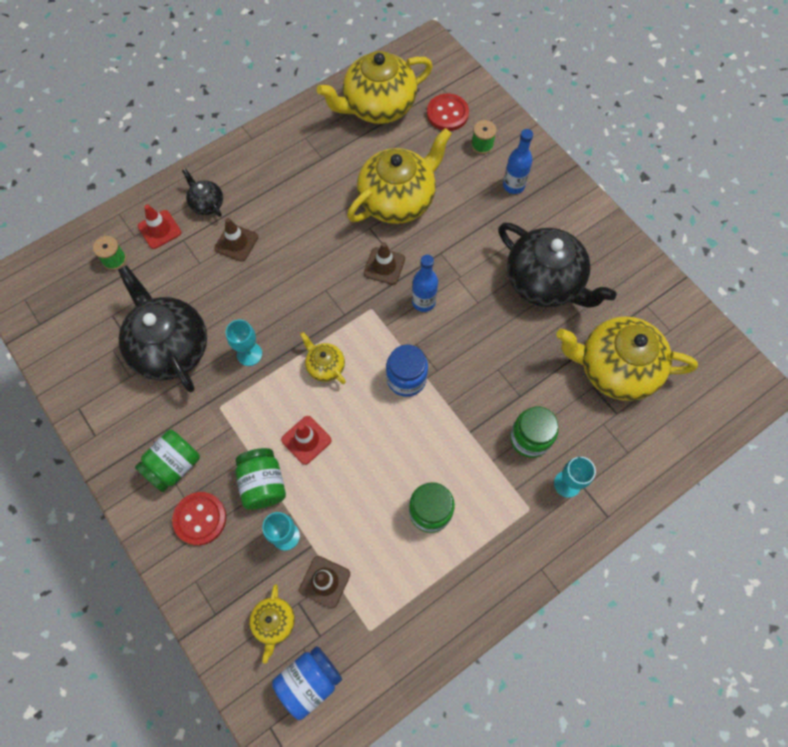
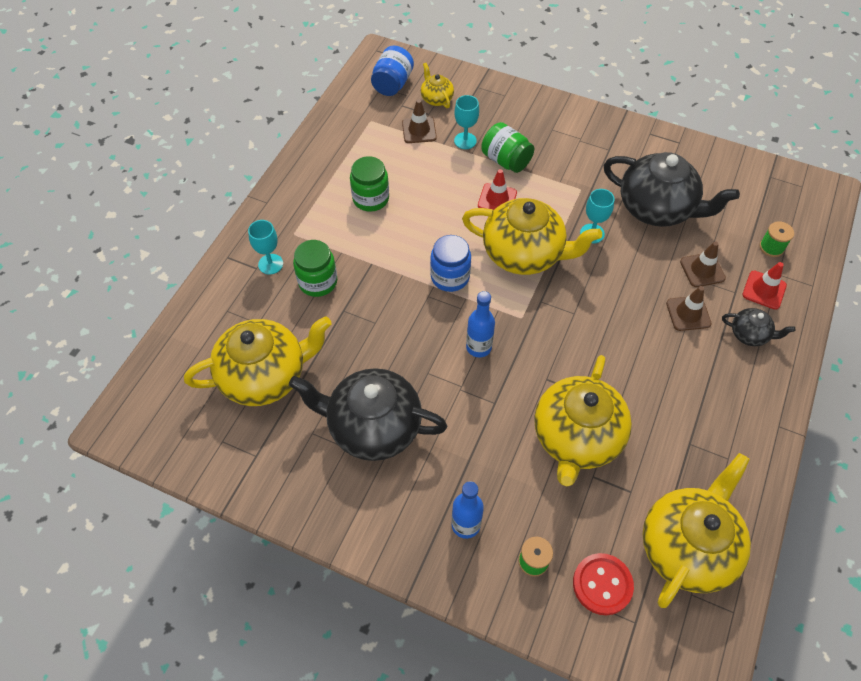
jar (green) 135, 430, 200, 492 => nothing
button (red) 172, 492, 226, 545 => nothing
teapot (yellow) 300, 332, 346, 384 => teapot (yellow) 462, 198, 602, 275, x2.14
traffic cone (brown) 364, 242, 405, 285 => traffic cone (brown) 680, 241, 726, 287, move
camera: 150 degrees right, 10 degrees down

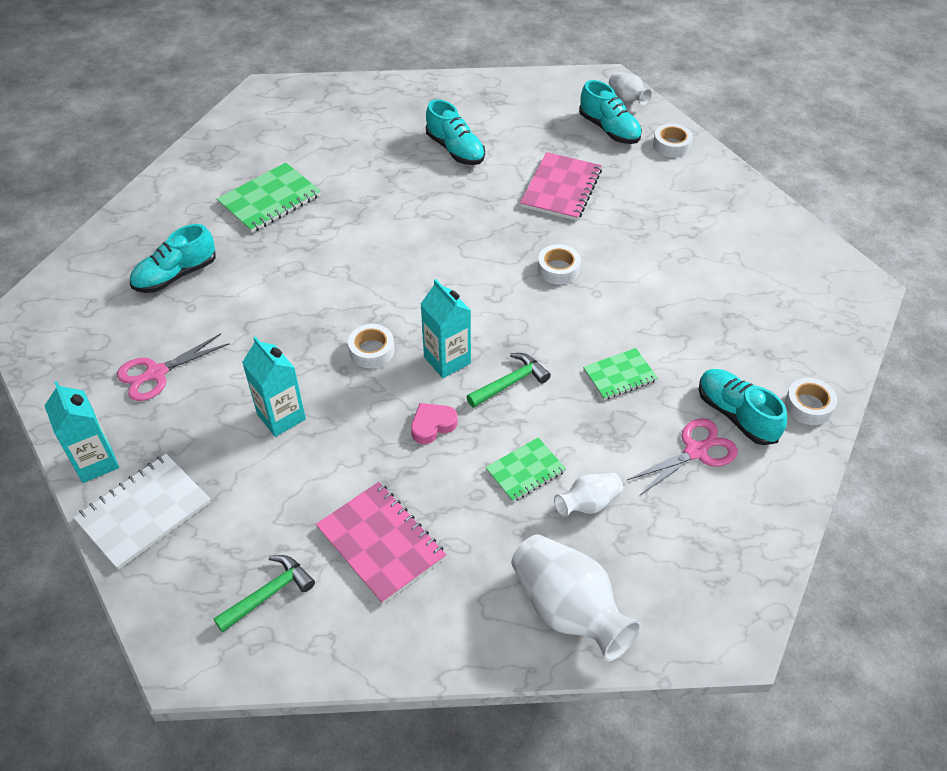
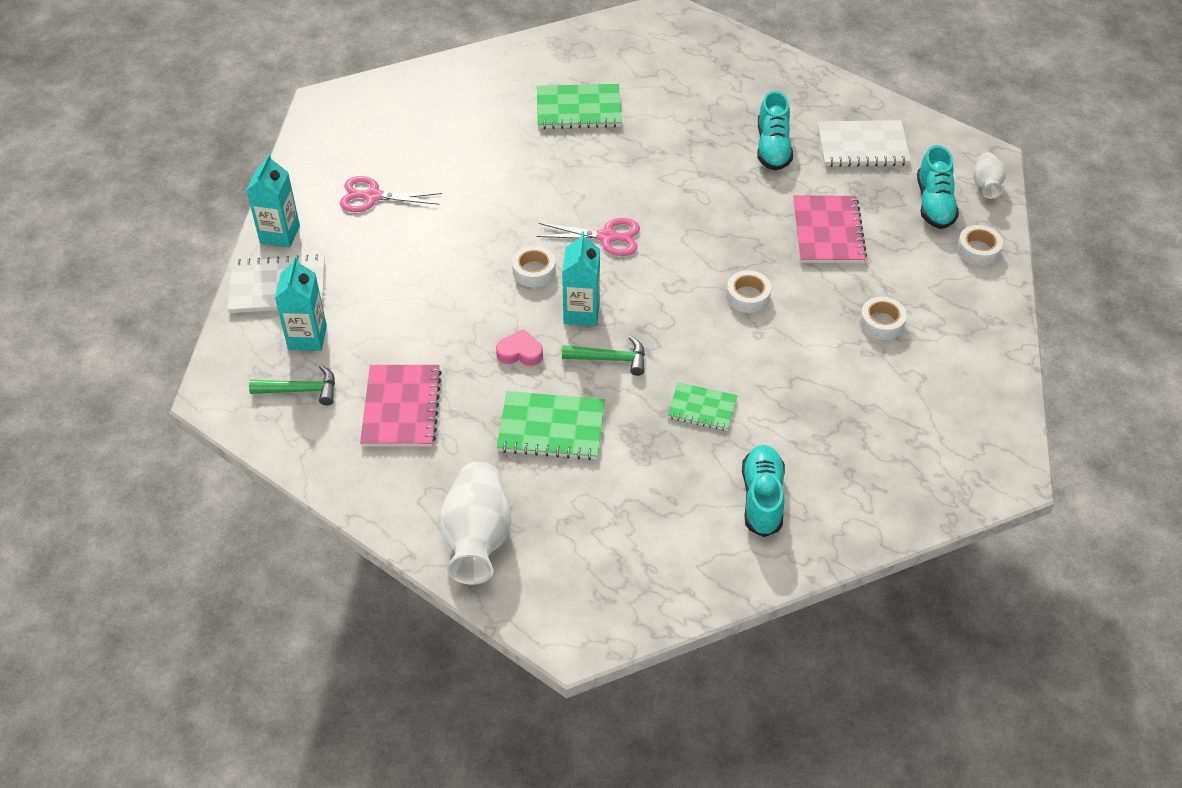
shoe (turquoise) 130, 224, 216, 293 => nothing
carton (turquoise) 242, 336, 306, 437 => carton (turquoise) 275, 257, 327, 351, move
notebook (green) 485, 437, 566, 502 => notebook (green) 496, 391, 605, 460, x1.61
notebook (pink) 520, 152, 602, 221 => notebook (pink) 793, 195, 867, 263, 60 degrees counterclockwise
vase (white) 554, 473, 623, 518 => nothing
scissors (pink) 627, 418, 738, 495 => scissors (pink) 536, 218, 640, 256, move
tape (white) 785, 378, 837, 425 => tape (white) 860, 296, 907, 340, move
nothing => notebook (white) 818, 120, 911, 167
camera: 40 degrees right, 0 degrees up

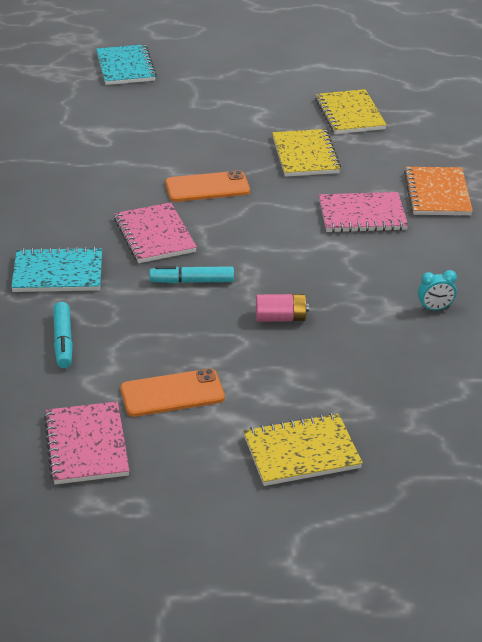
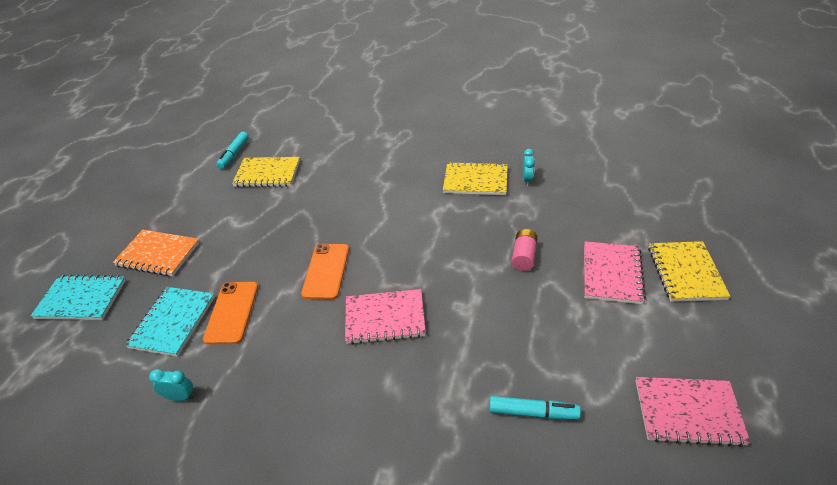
notebook (turquoise) 11, 247, 102, 292 => notebook (turquoise) 125, 287, 215, 357, move
phone (orange) 120, 368, 225, 417 => phone (orange) 203, 282, 258, 345, move
marker (turquoise) 149, 266, 234, 284 => marker (turquoise) 216, 132, 249, 169, move
notebook (yellow) 272, 129, 341, 177 => notebook (yellow) 443, 162, 508, 195, move
notebook (pink) 319, 192, 408, 233 => notebook (pink) 584, 241, 646, 304, move
notebook (orange) 404, 167, 473, 215 => notebook (orange) 113, 229, 200, 276, move
nothing => clock (turquoise) 149, 369, 194, 401
camera: 70 degrees left, 5 degrees up

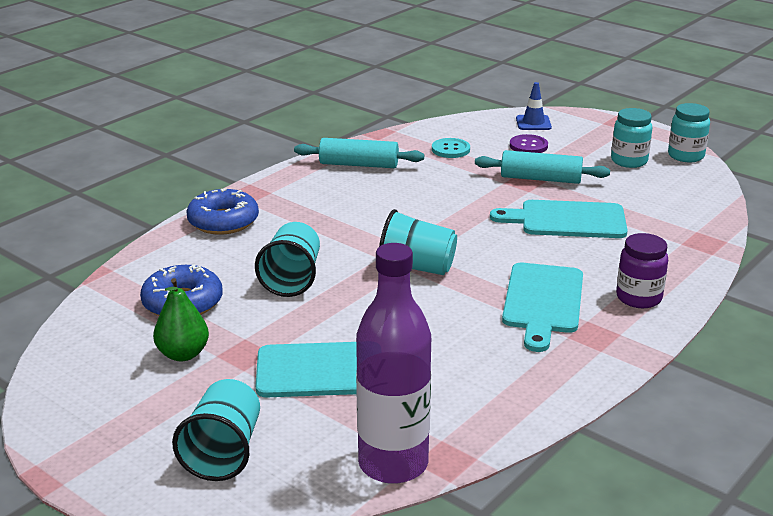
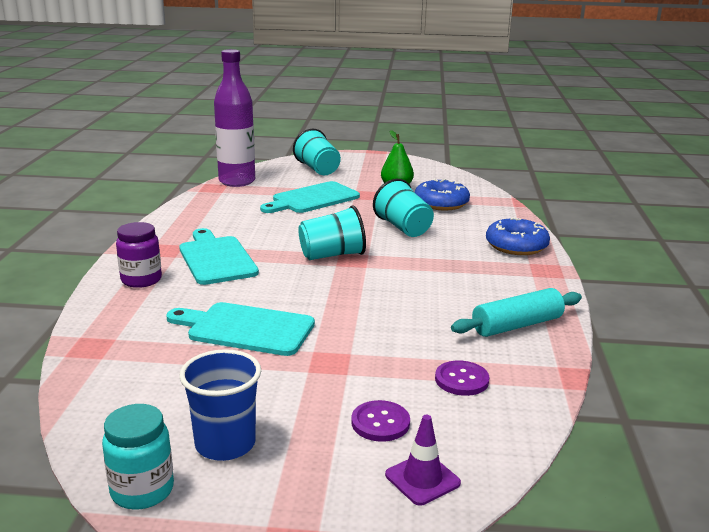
button (turquoise) 432, 138, 470, 158 => button (purple) 435, 361, 489, 396
rolling pin (turquoise) 475, 150, 610, 184 => nothing
cutting board (turquoise) 490, 200, 628, 238 => cutting board (turquoise) 166, 302, 315, 356, 135 degrees counterclockwise
traffic cone (blue) 516, 82, 552, 130 => traffic cone (purple) 385, 415, 461, 506
jar (turquoise) 611, 108, 653, 168 => cup (blue) 179, 349, 261, 461
camera: 145 degrees right, 5 degrees down

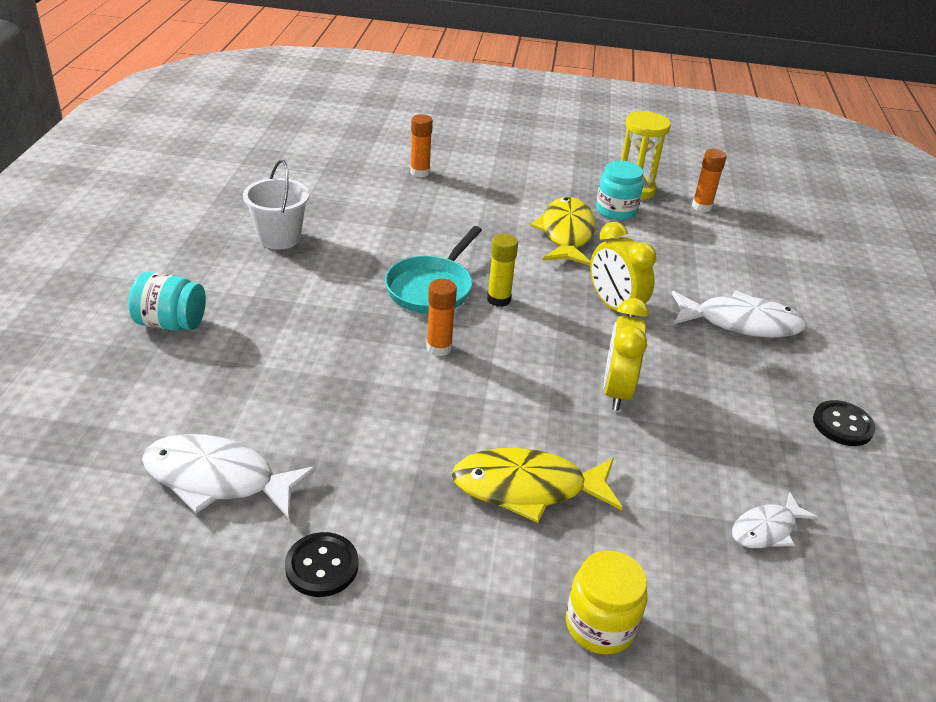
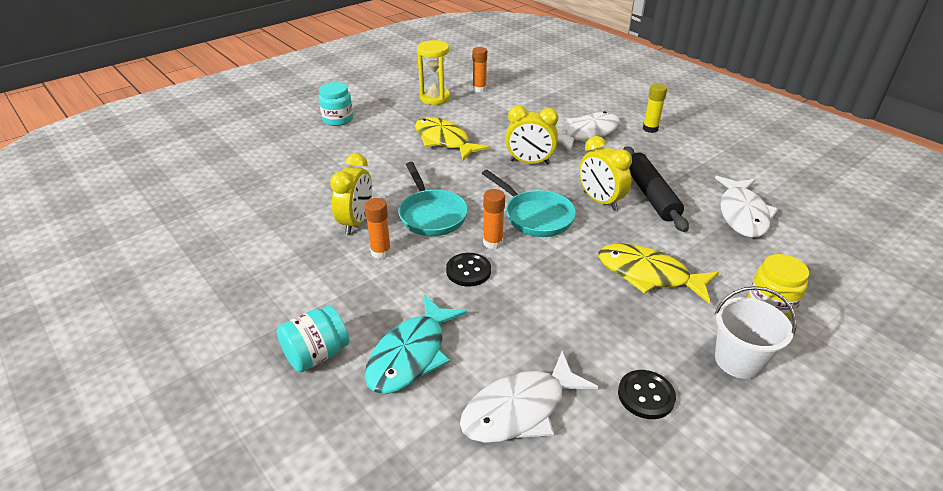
bucket (white) 243, 160, 309, 250 => bucket (white) 714, 286, 796, 379, move
glue stick (orange) 410, 114, 433, 178 => glue stick (orange) 364, 198, 391, 259, move
fish (yellow) 452, 448, 623, 523 => fish (yellow) 598, 244, 719, 304, 75 degrees clockwise
glue stick (yellow) 487, 234, 518, 307 => glue stick (yellow) 643, 83, 667, 133, move
jar (turquoise) 596, 161, 644, 220 => jar (turquoise) 319, 82, 353, 126, move
fish (white) 732, 492, 819, 548 => fish (white) 715, 176, 778, 238, x1.74
button (black) 813, 400, 876, 446 => button (black) 446, 253, 491, 287, move
nothing => clock (yellow) 330, 153, 372, 235
nothing => fish (turquoise) 365, 295, 467, 394
nothing => pan (turquoise) 482, 170, 576, 237
nothing => rolling pin (black) 623, 146, 689, 232
camera: 45 degrees left, 0 degrees up

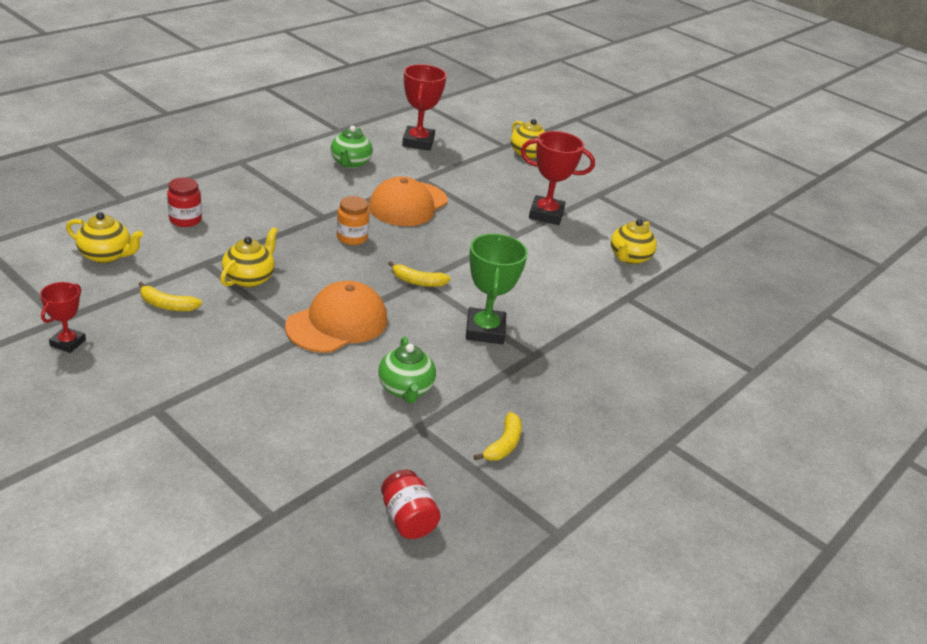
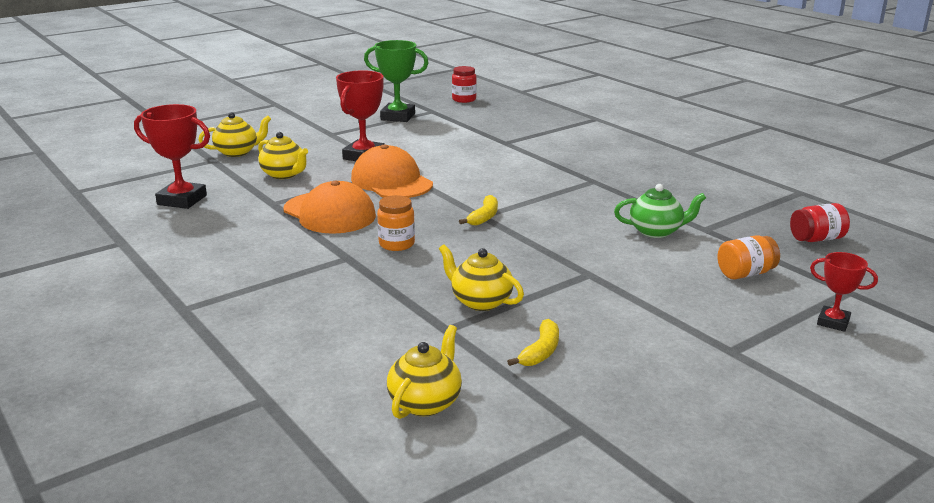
trophy (red) 40, 282, 86, 353 => trophy (red) 810, 252, 878, 332, move
jar (red) 167, 178, 202, 227 => jar (red) 452, 66, 477, 103, move
cap (orange) 285, 281, 388, 353 => cap (orange) 351, 144, 433, 198, move
teapot (green) 331, 126, 373, 169 => nothing
trophy (green) 466, 234, 528, 344 => trophy (green) 364, 40, 428, 122, move
banana (yellow) 474, 412, 522, 461 => nothing
teapot (yellow) 611, 219, 657, 264 => teapot (yellow) 258, 132, 308, 179, move
nothing => jar (orange) 717, 235, 780, 279
camera: 75 degrees left, 10 degrees down

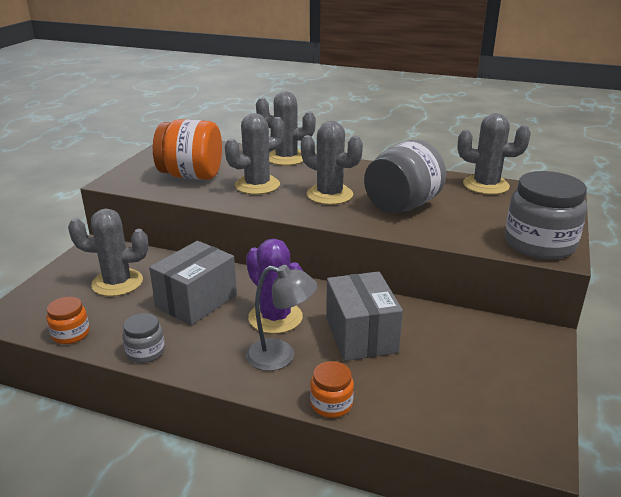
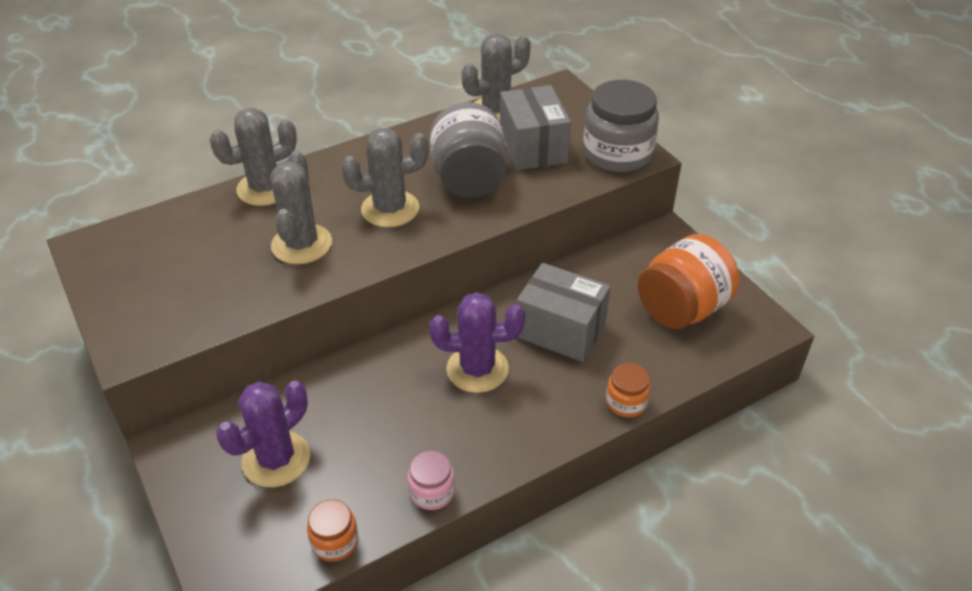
cactus (grey) 68, 209, 148, 296 => cactus (purple) 216, 381, 310, 487
jar (grey) 122, 313, 165, 363 => jar (pink) 408, 451, 455, 510
box (grey) 149, 241, 237, 325 => box (grey) 500, 85, 571, 171, move
jar (orange) 153, 119, 222, 180 => jar (orange) 638, 234, 740, 329, move
lamp (grey) 246, 265, 318, 371 => nothing
camera: 50 degrees left, 15 degrees up

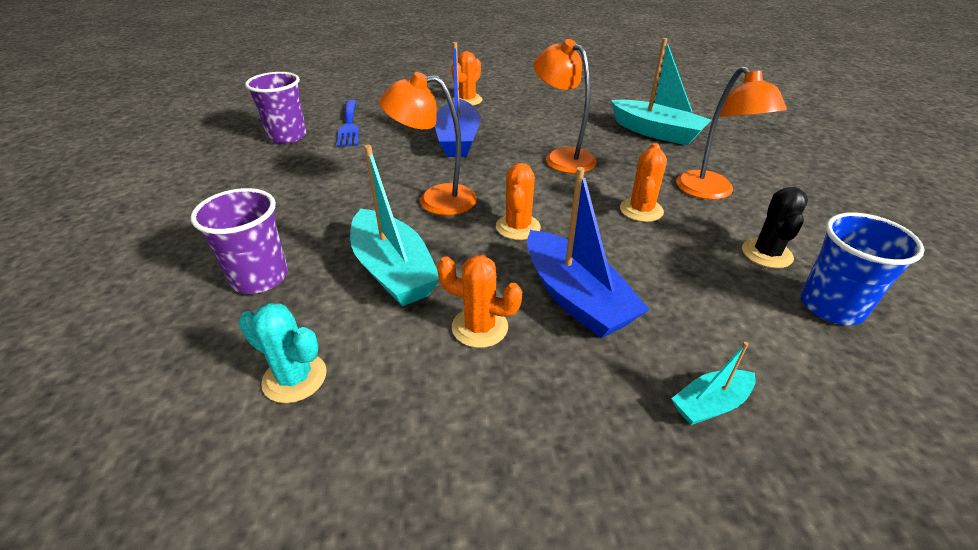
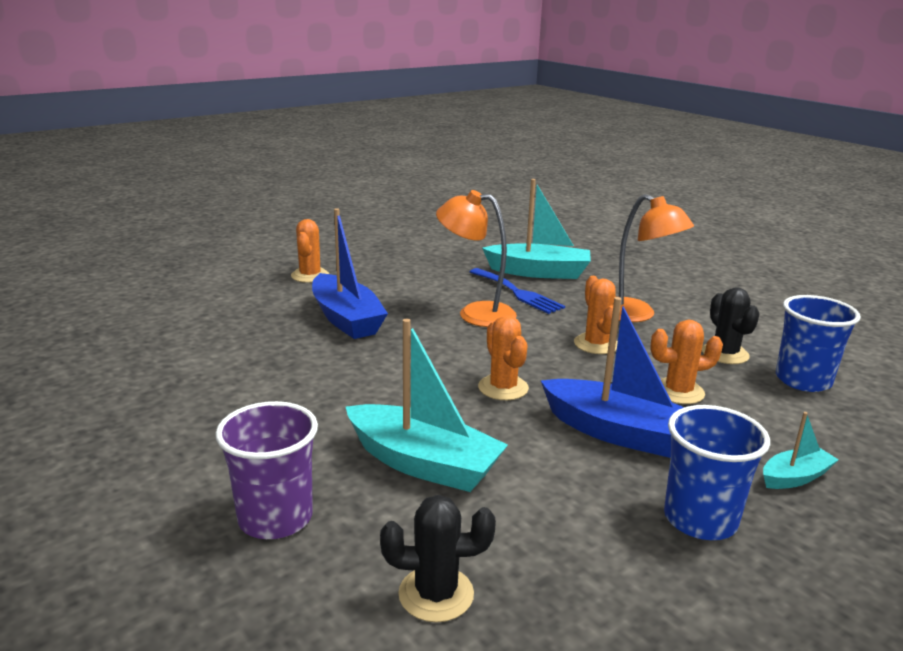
cactus (turquoise) 239, 303, 327, 403 => cactus (black) 380, 495, 496, 622
cup (purple) 245, 72, 307, 144 => nothing
fork (blue) 337, 100, 359, 147 => fork (blue) 470, 268, 565, 314, move
lamp (orange) 379, 72, 477, 216 => nothing
cactus (orange) 437, 255, 522, 348 => cactus (orange) 650, 320, 723, 404, move
boat (turquoise) 671, 342, 755, 425 => boat (turquoise) 763, 412, 839, 489, 150 degrees counterclockwise
nothing => cup (blue) 664, 405, 770, 540
camera: 30 degrees left, 15 degrees down

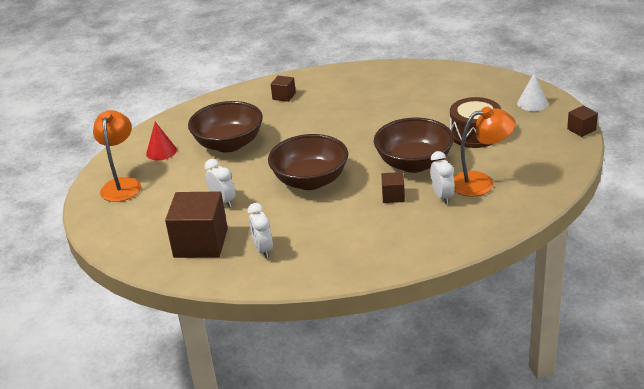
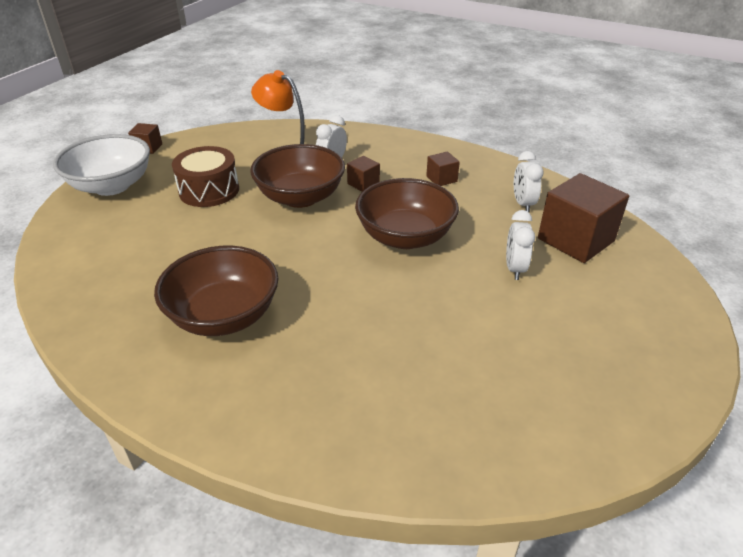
lamp (orange) 93, 110, 141, 202 => nothing
cone (red) 146, 122, 177, 160 => nothing
bowl (brown) 188, 101, 263, 153 => bowl (brown) 154, 246, 278, 336, move
clock (white) 248, 203, 273, 258 => clock (white) 514, 151, 544, 212, 150 degrees clockwise
cube (brown) 271, 76, 296, 102 => cube (brown) 426, 151, 460, 186, move
cone (white) 517, 72, 548, 111 => bowl (white) 53, 134, 150, 196
camera: 140 degrees left, 5 degrees up

